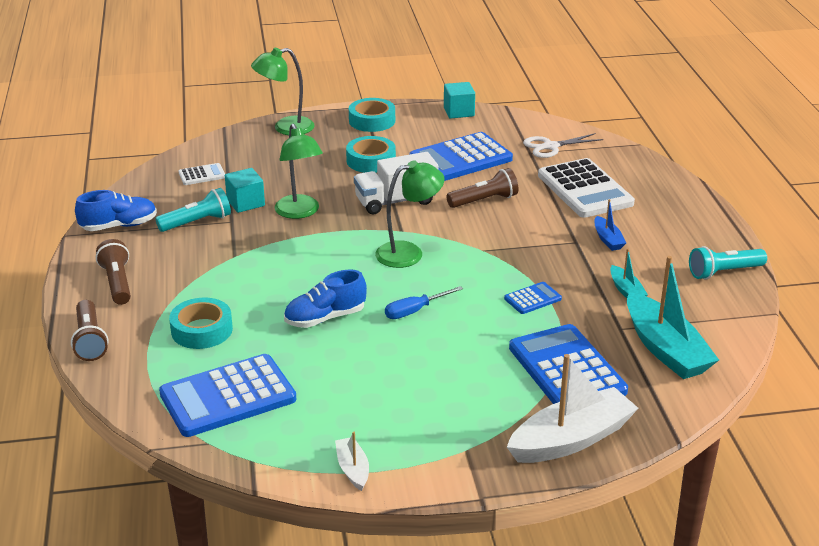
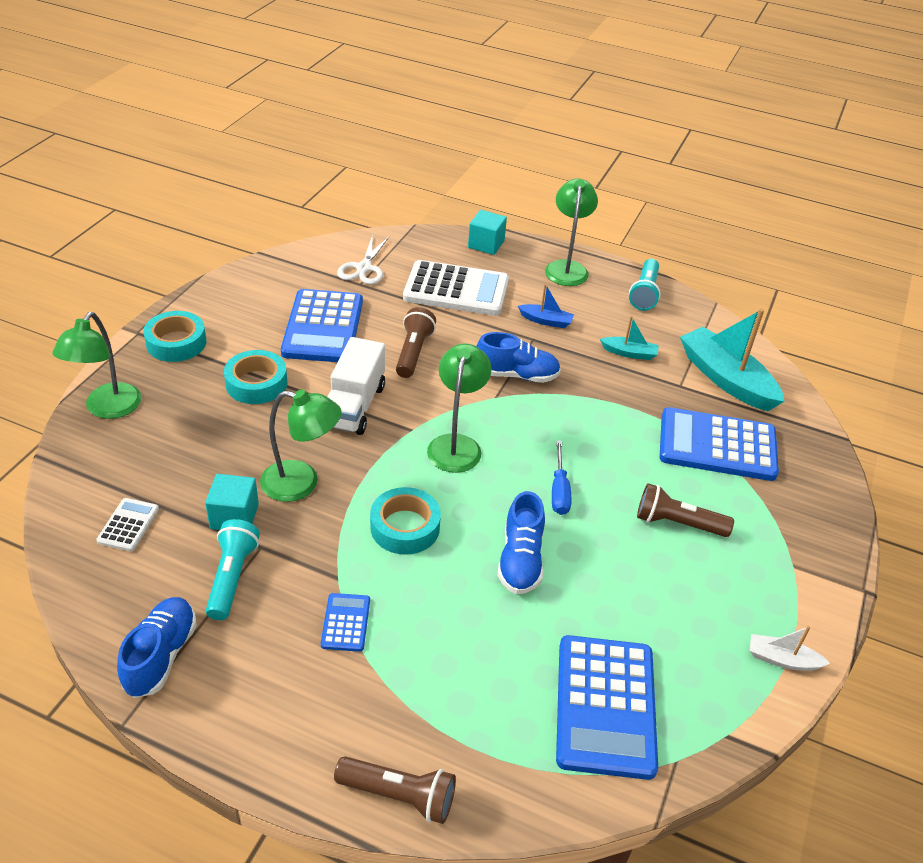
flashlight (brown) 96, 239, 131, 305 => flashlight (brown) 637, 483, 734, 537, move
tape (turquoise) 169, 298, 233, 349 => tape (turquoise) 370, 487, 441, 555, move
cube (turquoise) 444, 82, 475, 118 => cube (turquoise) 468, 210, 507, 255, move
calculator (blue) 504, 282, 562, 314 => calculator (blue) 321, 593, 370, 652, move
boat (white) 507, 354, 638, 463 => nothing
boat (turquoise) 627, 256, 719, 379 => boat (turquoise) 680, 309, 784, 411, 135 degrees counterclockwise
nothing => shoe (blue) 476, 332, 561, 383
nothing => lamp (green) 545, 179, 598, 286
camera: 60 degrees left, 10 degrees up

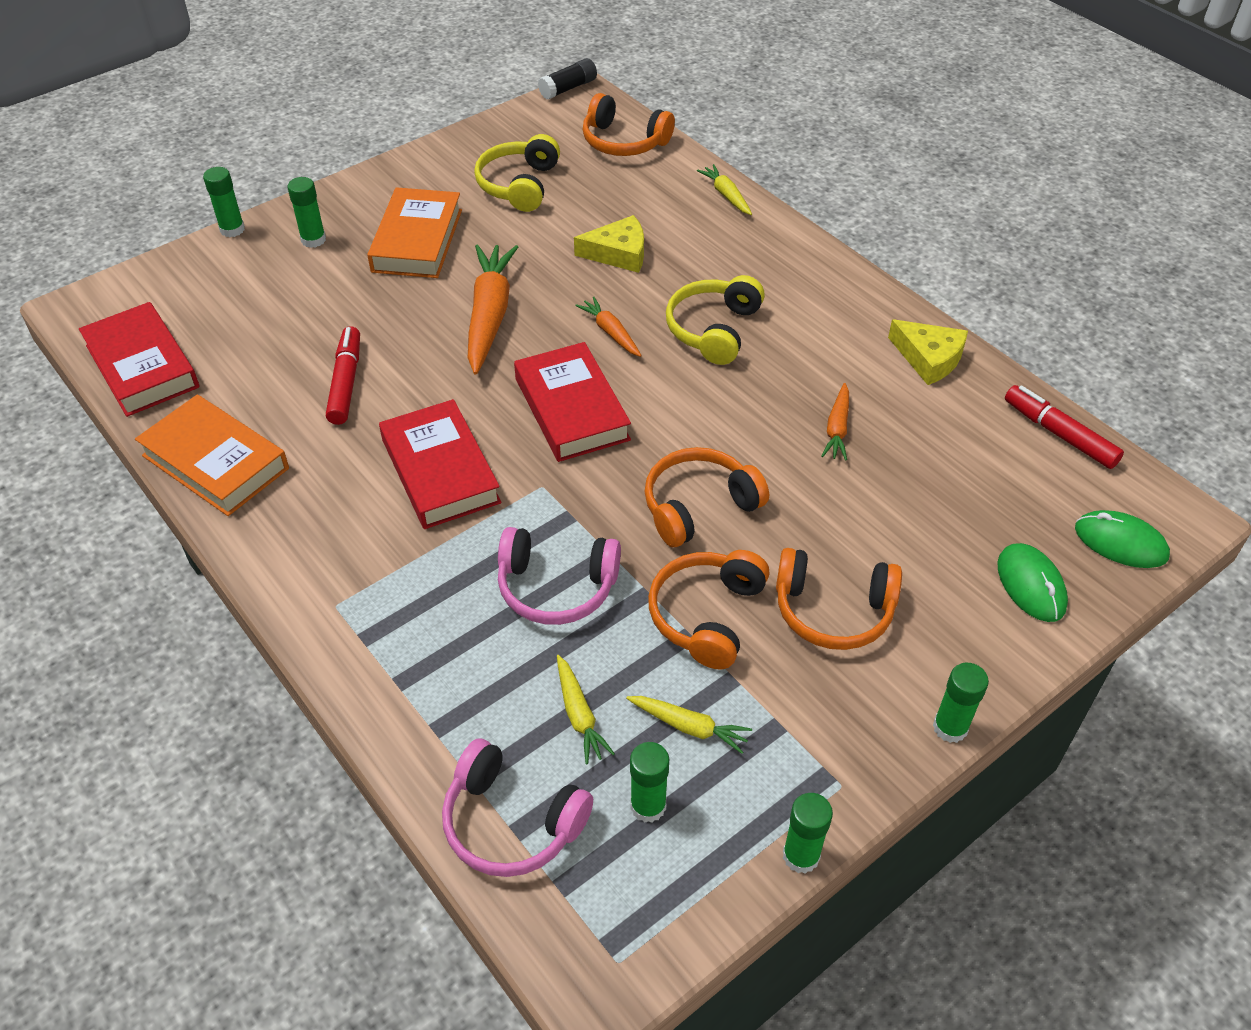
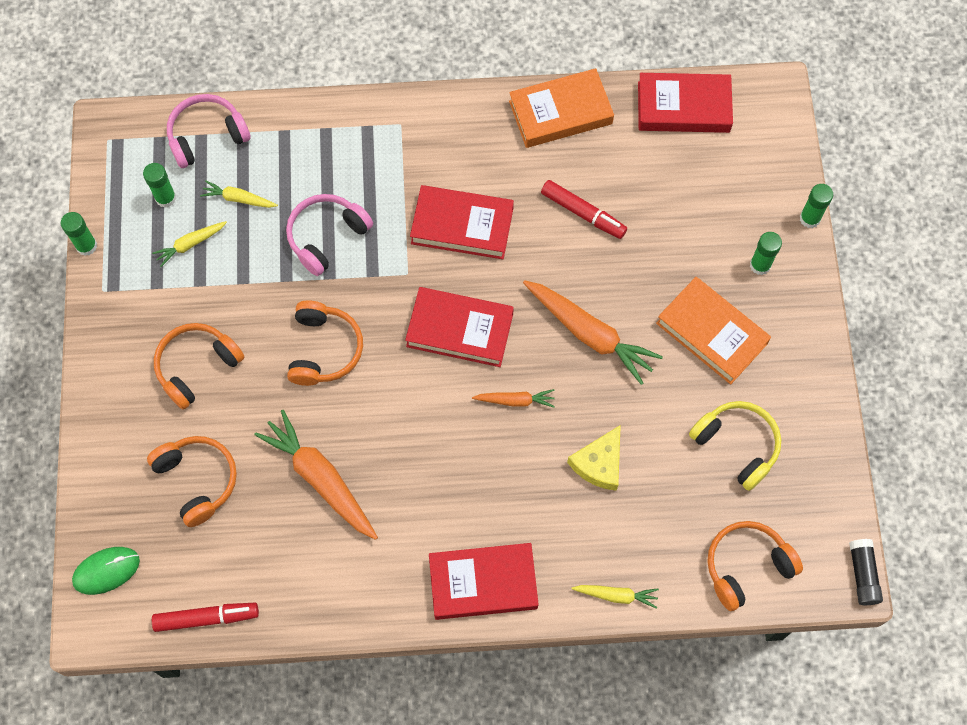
headphones (orange) 648, 550, 770, 670 => headphones (orange) 147, 436, 237, 527, move
headphones (yellow) 666, 275, 765, 365 => nothing
carrot (orange) 821, 383, 849, 461 => carrot (orange) 254, 410, 378, 540, x1.95
cheese (yellow) 888, 319, 968, 385 => nothing
glue stick (green) 933, 663, 989, 743 => nothing
mouse (green) 997, 543, 1068, 622 => nothing
nothing => book (red) 429, 543, 539, 620
camera: 125 degrees right, 20 degrees up

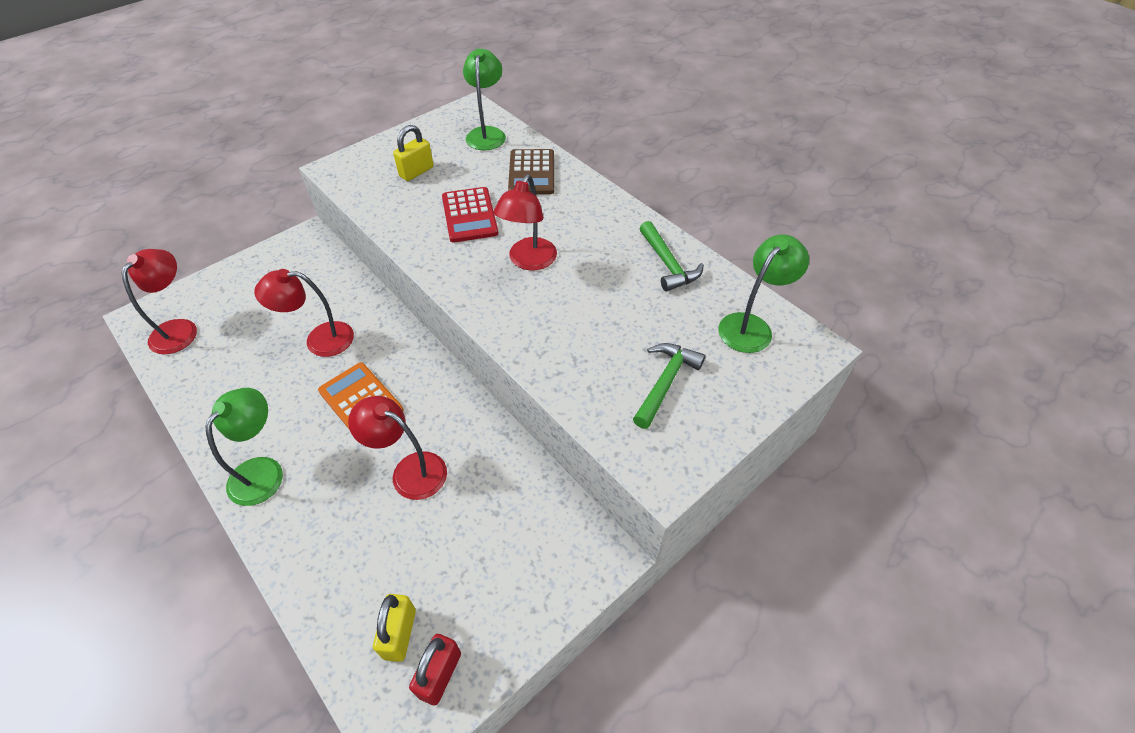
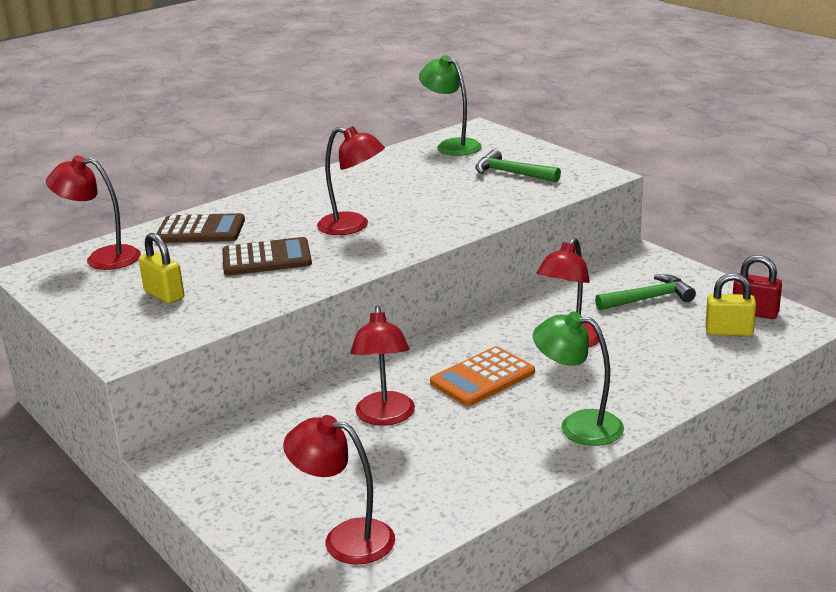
calculator (red) 442, 187, 498, 243 => calculator (brown) 222, 237, 312, 276
lamp (green) 463, 49, 506, 150 => lamp (red) 46, 156, 141, 270
hammer (green) 639, 221, 704, 292 => hammer (green) 595, 274, 696, 310, move
camera: 85 degrees left, 25 degrees down

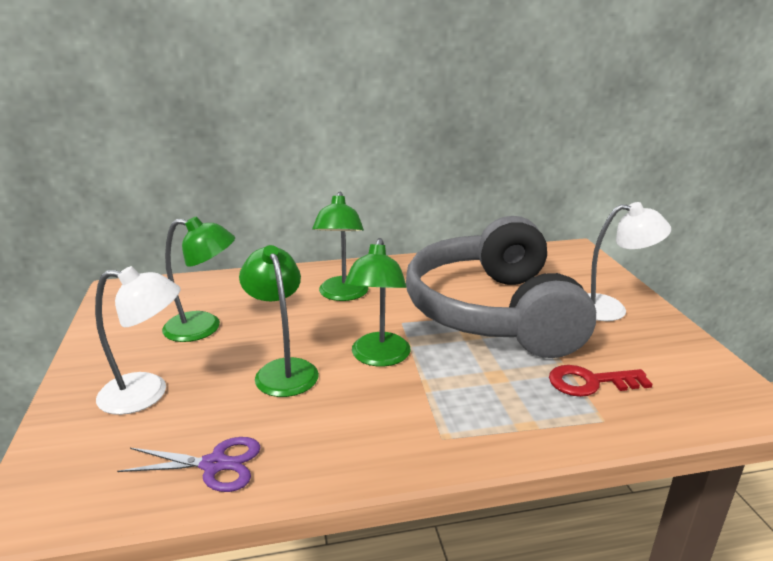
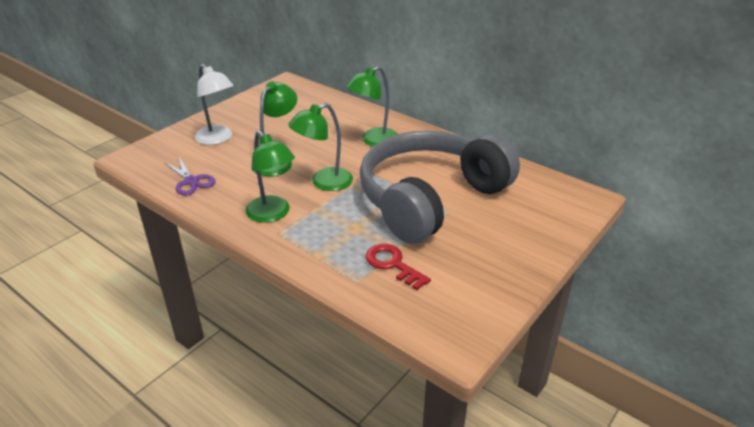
lamp (green) 162, 216, 235, 342 => lamp (green) 245, 131, 295, 223, move
lamp (white) 587, 202, 671, 321 => nothing
camera: 50 degrees right, 10 degrees up

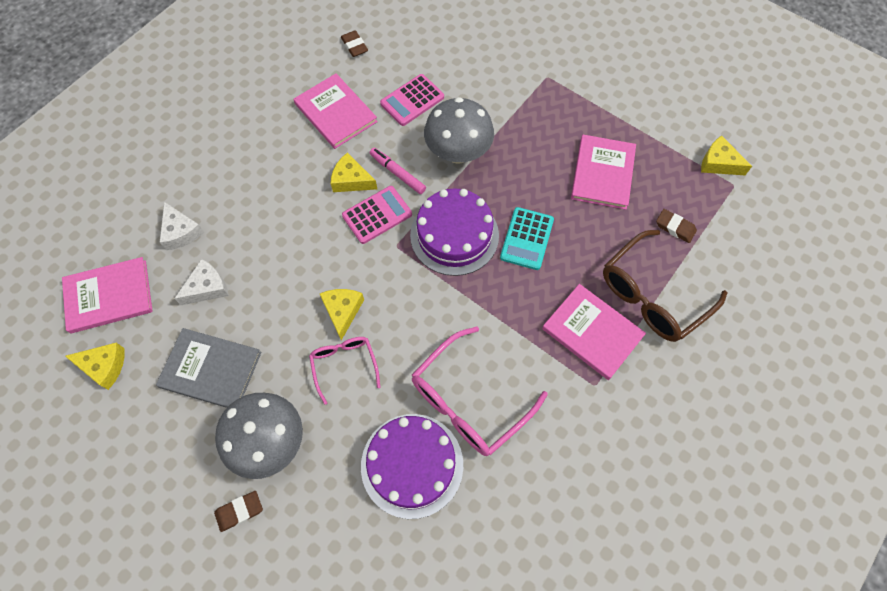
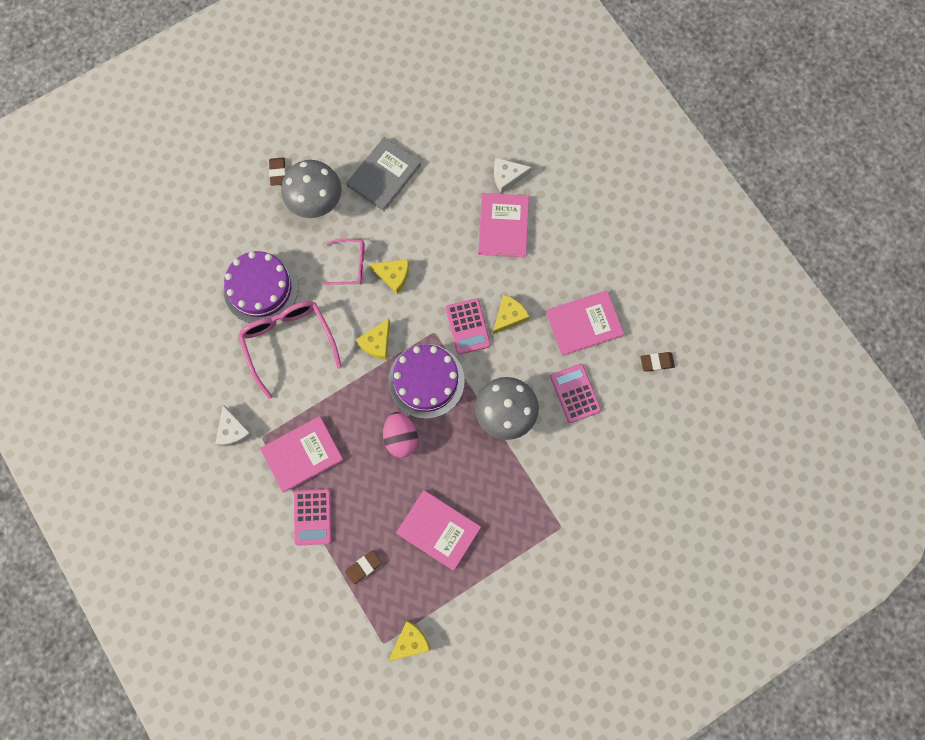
book (pink) 62, 257, 153, 333 => book (pink) 478, 193, 529, 257, move
cheese (yellow) 65, 343, 125, 390 => cheese (yellow) 356, 319, 390, 360, move
cheese (white) 174, 259, 229, 305 => cheese (white) 215, 405, 253, 446, move
marker (pink) 370, 148, 426, 194 => nothing
calculator (turquoise) 500, 207, 554, 270 => egg (pink) 383, 412, 418, 458
glasses (brown) 603, 230, 728, 342 => calculator (pink) 294, 489, 332, 546
camera: 110 degrees right, 10 degrees up

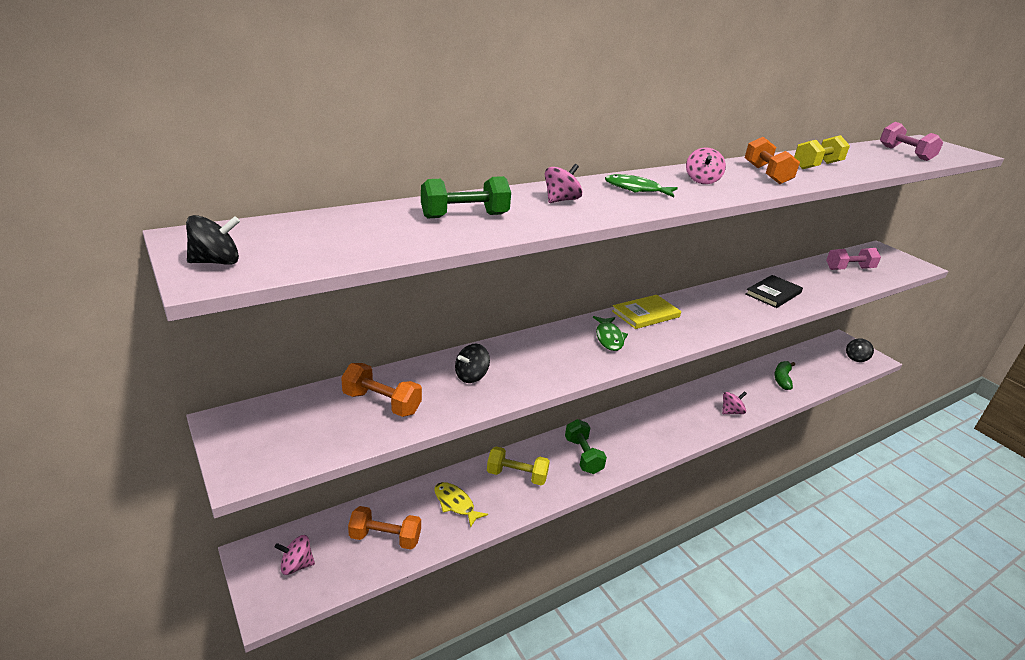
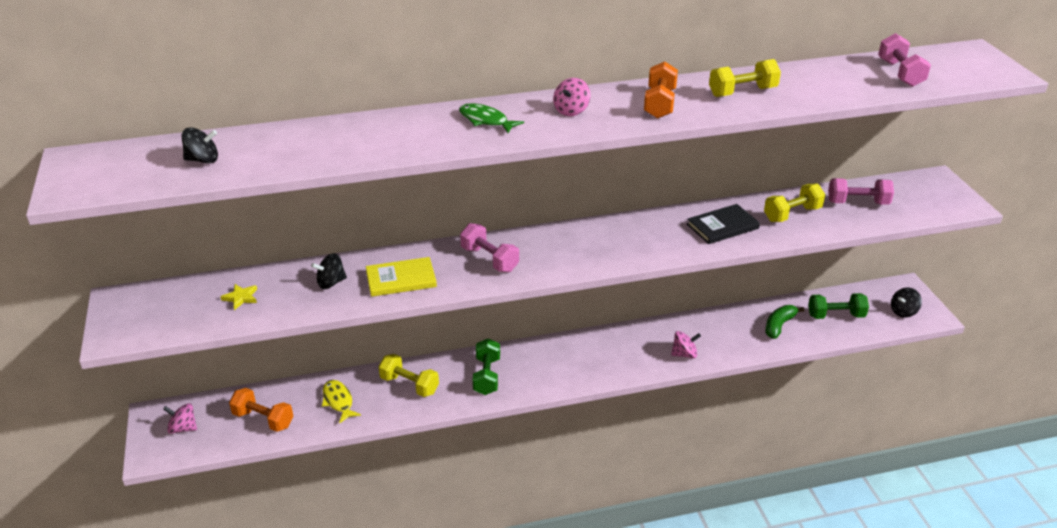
spinning top (black) 186, 215, 240, 265 => spinning top (black) 182, 127, 218, 164, move
dumbbell (orange) 341, 363, 422, 417 => star (yellow) 220, 284, 257, 310
dumbbell (green) 421, 176, 511, 218 => dumbbell (green) 808, 293, 869, 319, move
spinning top (pink) 545, 164, 582, 203 => nothing
fish (green) 593, 316, 628, 351 => dumbbell (pink) 460, 223, 519, 272
book (yellow) 612, 295, 681, 329 => book (yellow) 366, 257, 437, 297, move
nothing => dumbbell (yellow) 764, 184, 825, 222
camera: 20 degrees right, 5 degrees up

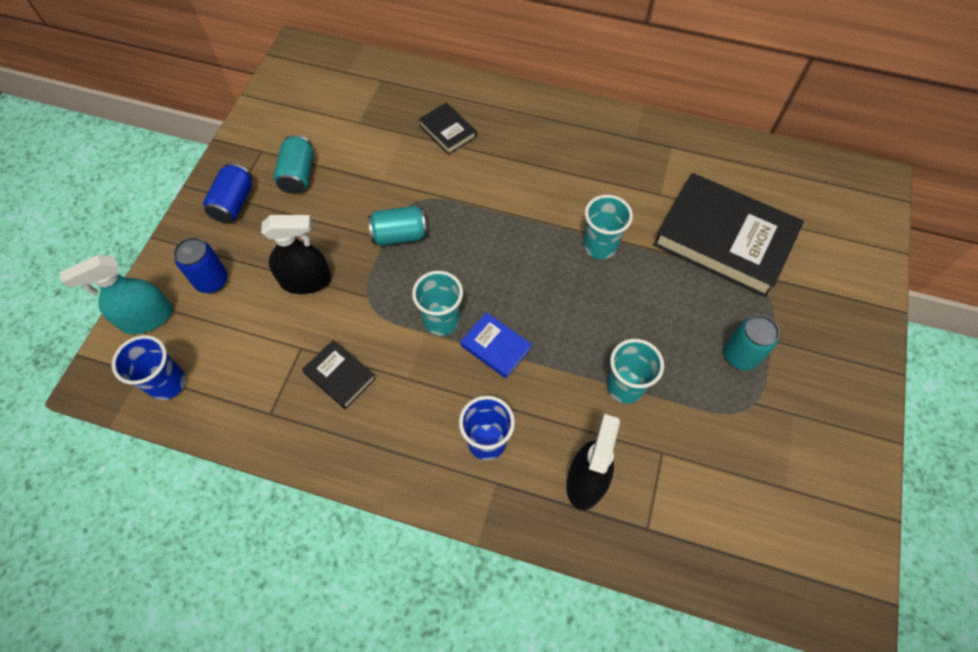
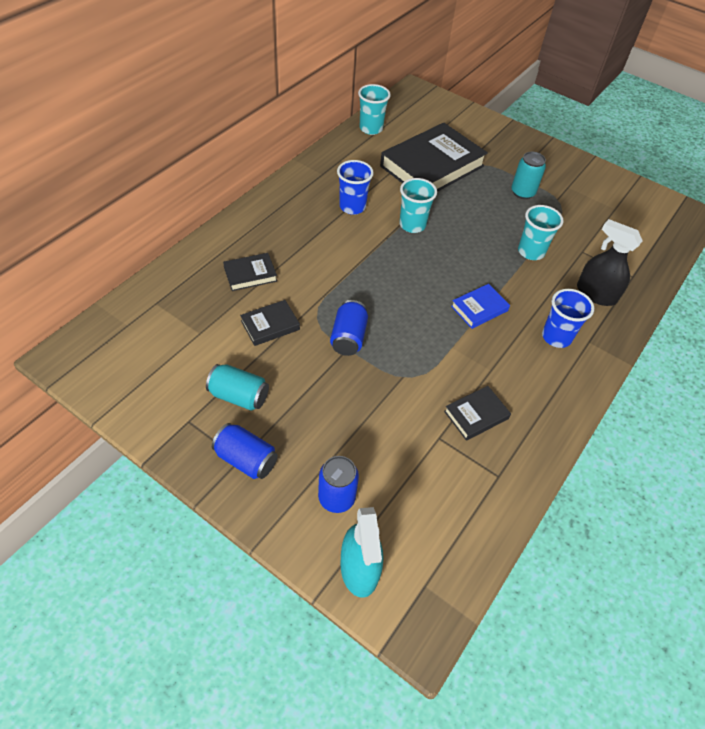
cup (blue) 112, 335, 186, 400 => cup (blue) 337, 160, 374, 215, move
spray bottle (black) 261, 215, 332, 294 => nothing
can (turquoise) 368, 206, 427, 246 => can (blue) 330, 300, 368, 356
cup (turquoise) 412, 271, 463, 336 => cup (turquoise) 358, 84, 391, 135, move
nothing => book (black) 240, 300, 300, 346
camera: 75 degrees left, 10 degrees down

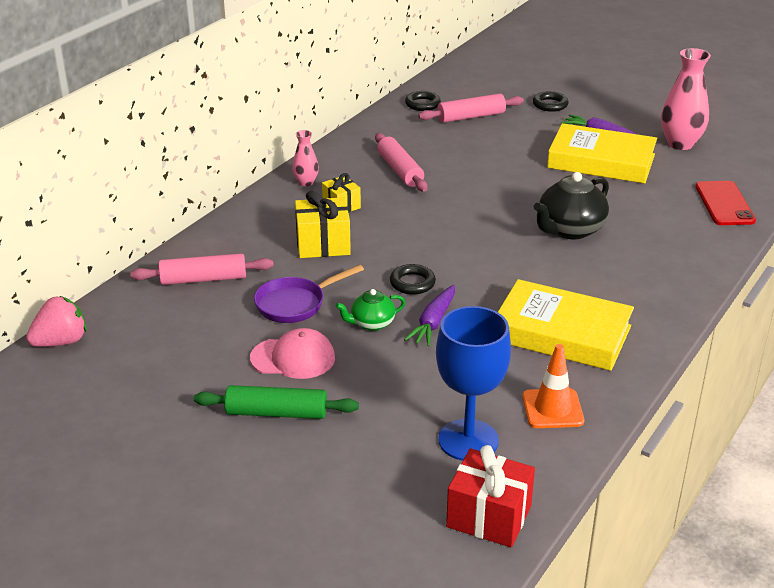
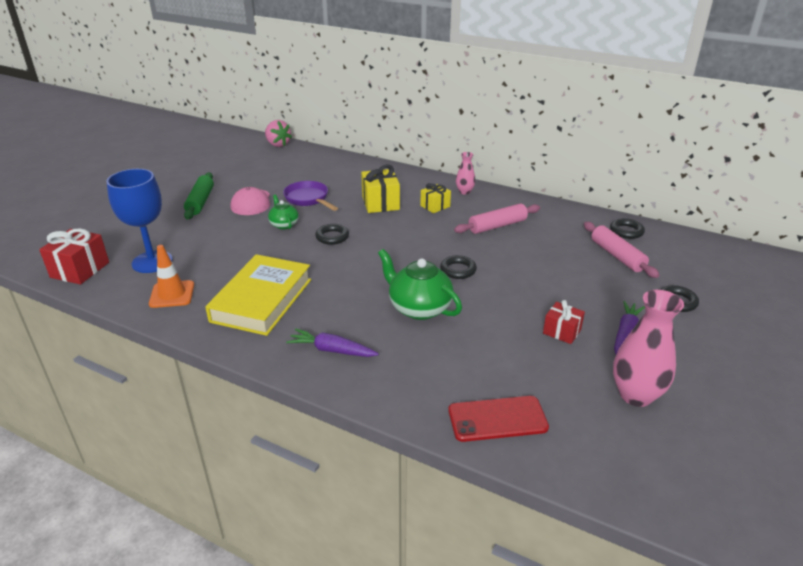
rolling pin (pink) 130, 253, 274, 285 => nothing
carrot (purple) 404, 285, 455, 346 => carrot (purple) 286, 328, 379, 357, move
teapot (black) 534, 172, 609, 239 => teapot (green) 378, 249, 462, 320
book (yellow) 547, 123, 657, 184 => gift (red) 543, 300, 585, 344
nothing => ring (black) 440, 255, 477, 279
camera: 85 degrees right, 0 degrees up

